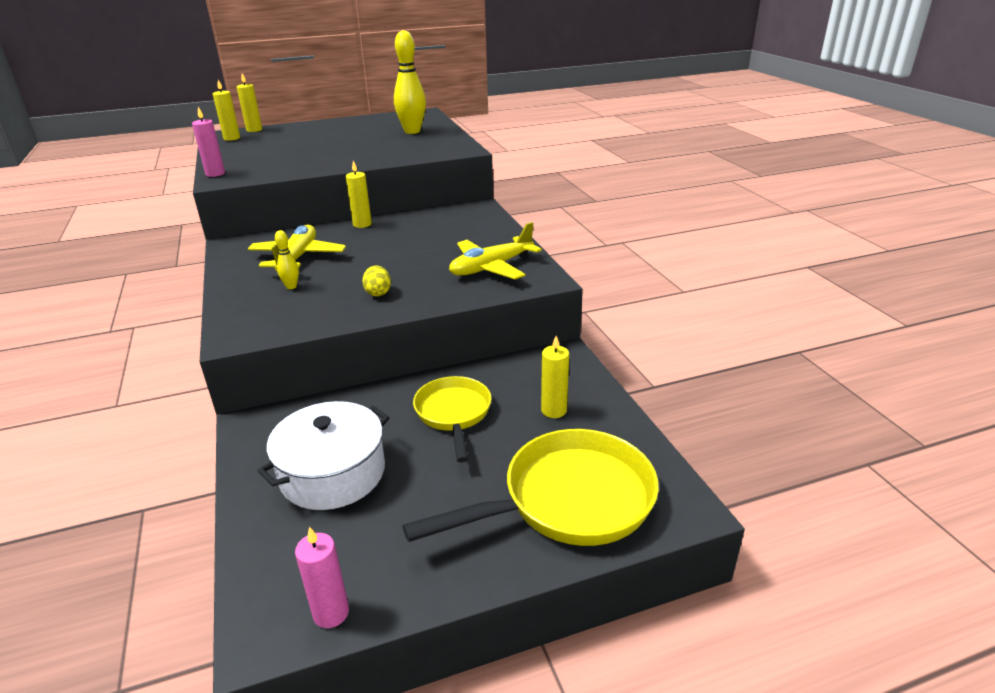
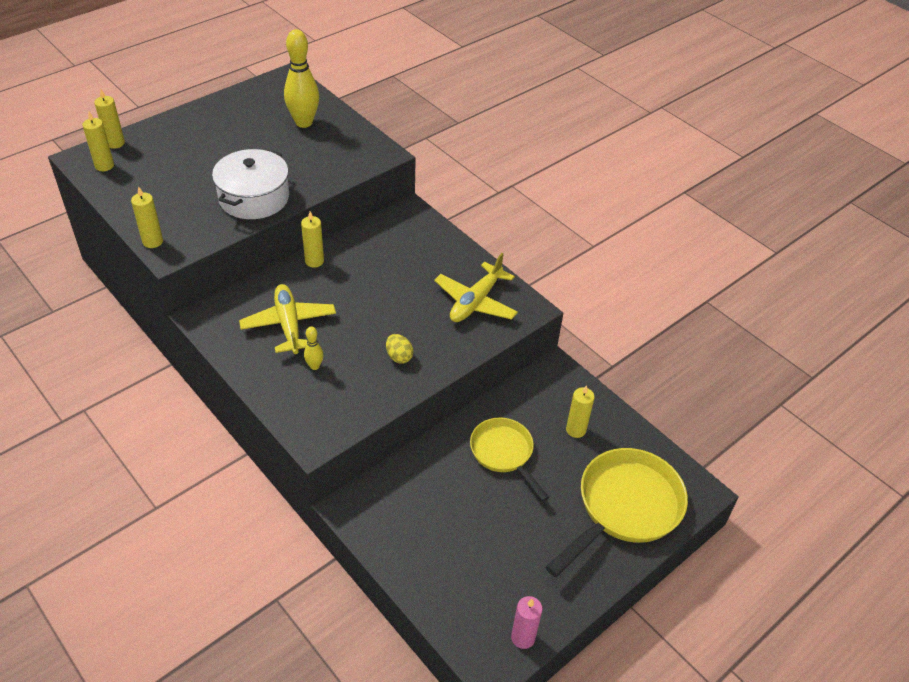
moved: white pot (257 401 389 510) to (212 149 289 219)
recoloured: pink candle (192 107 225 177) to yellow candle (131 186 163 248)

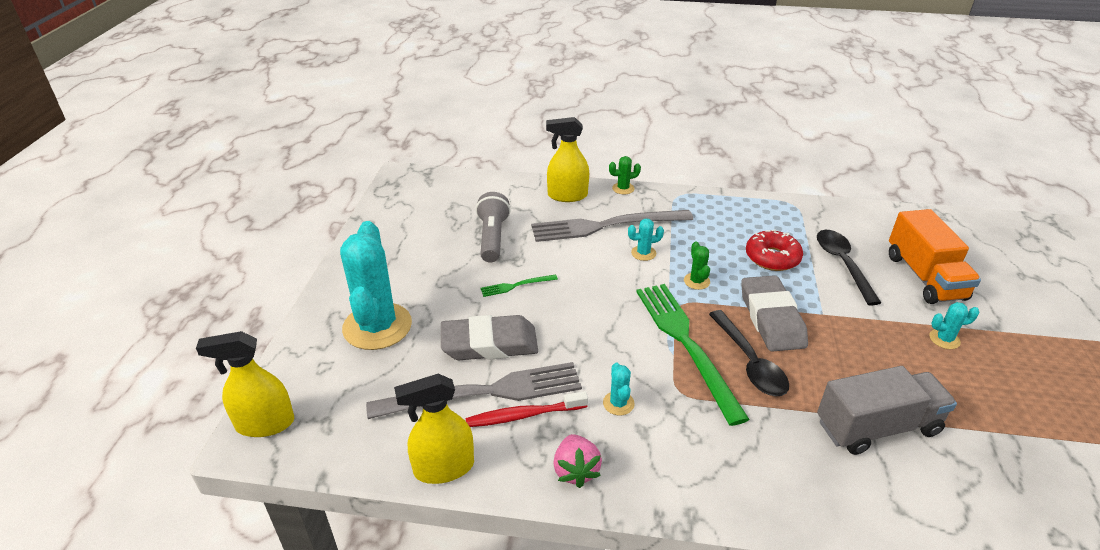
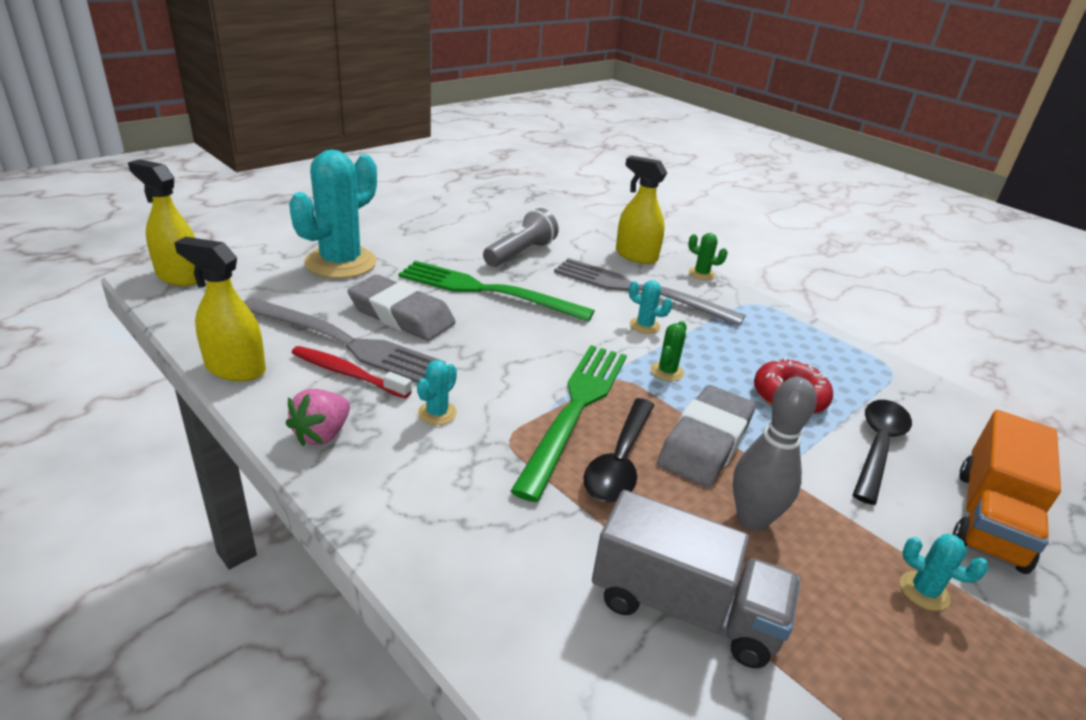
added: grey bowling pin (733 377 817 531)
resized: green fork (481 274 558 297) = (398 261 595 321) x2.31

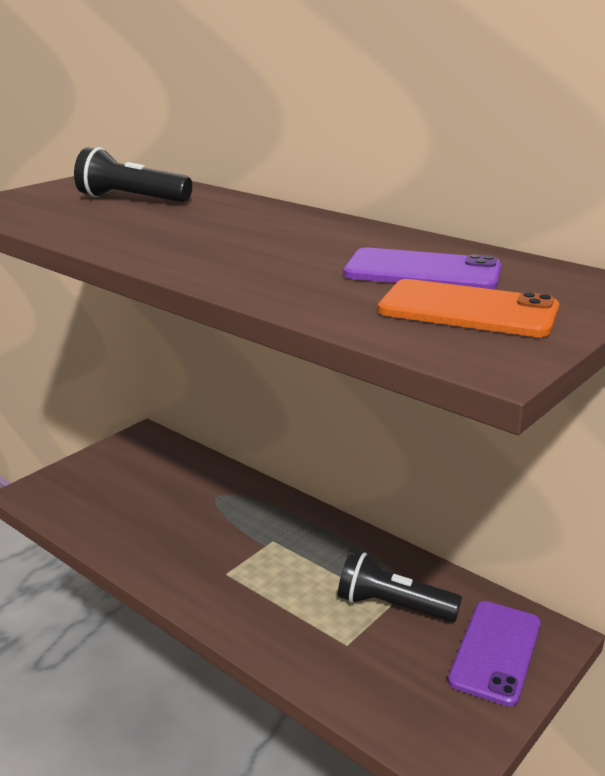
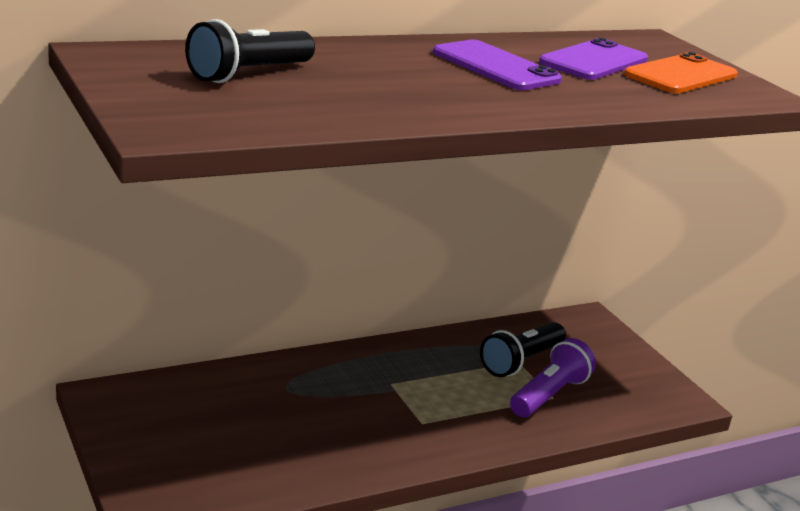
added: purple flashlight (510 338 596 417)
moved: purple phone (448 601 541 707) to (433 39 562 90)

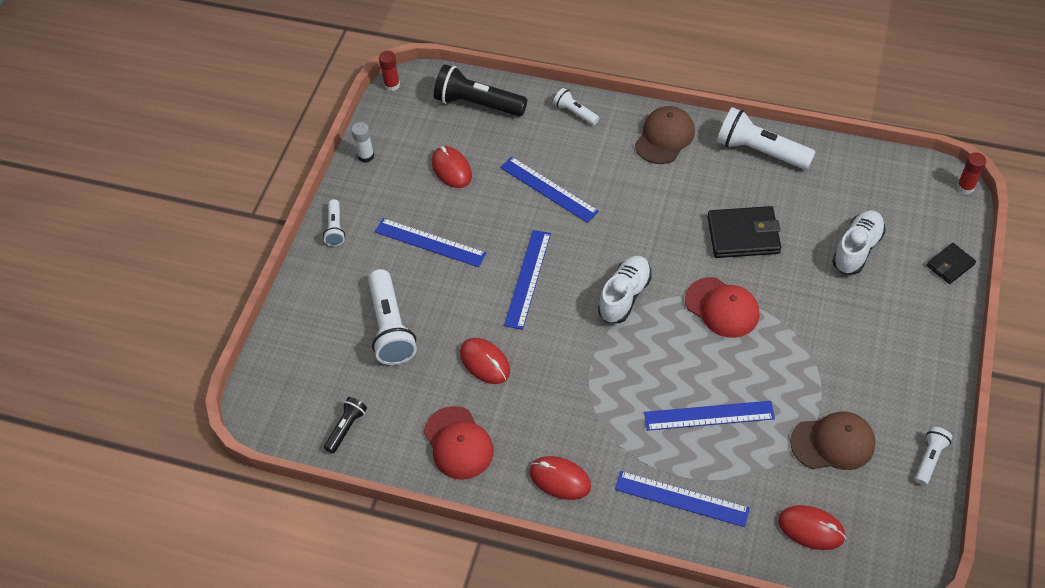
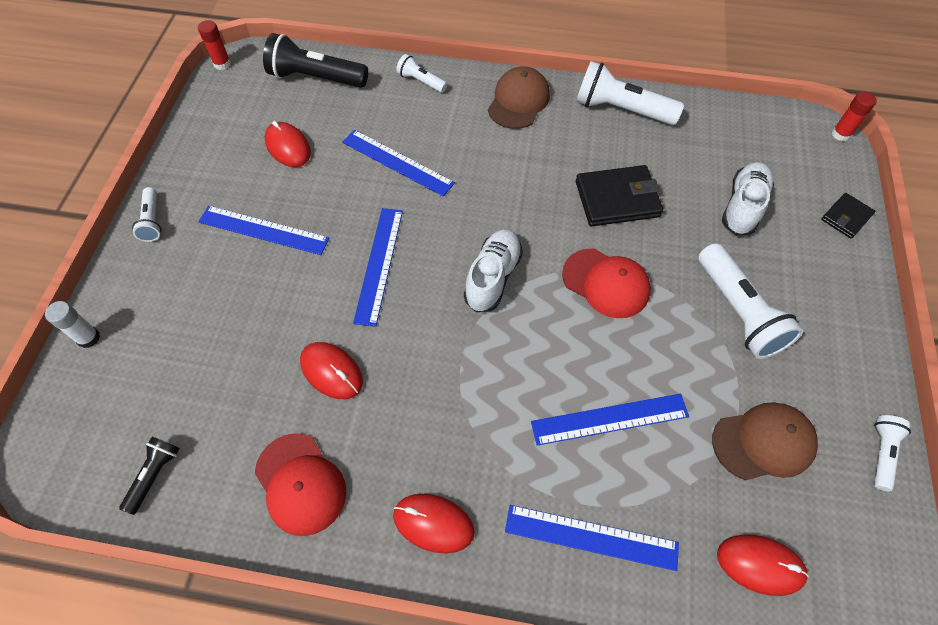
moved: white glue stick (351 122 374 163) to (45 301 100 348); white flashlight (368 269 417 365) to (698 243 803 359)

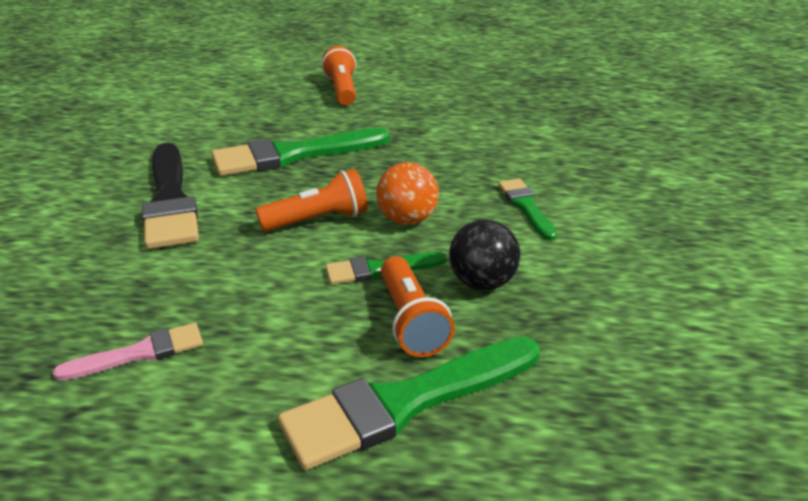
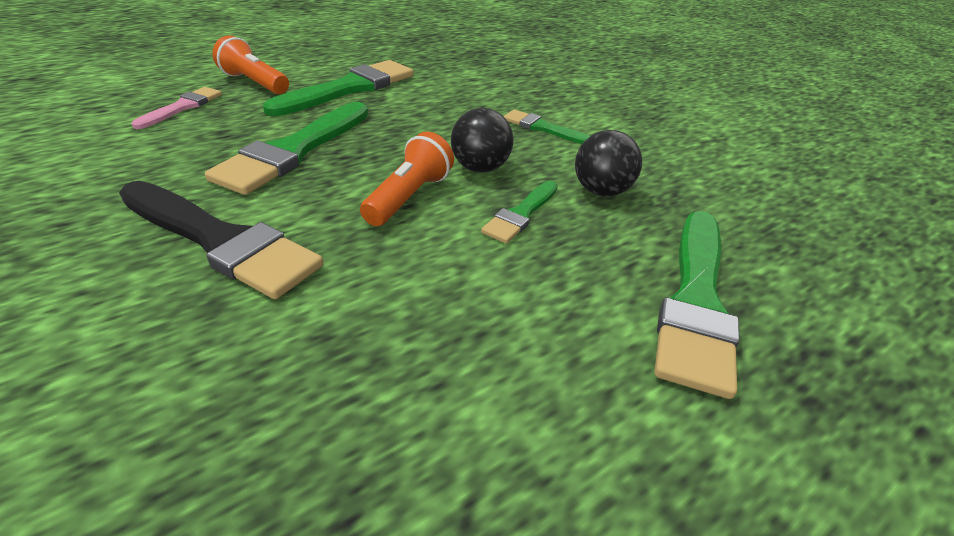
removed: orange flashlight (381 256 455 357)
added: green brush (263 60 413 116)
moved: pink brush (53 323 203 381) to (132 87 222 129)
recoloured: orange ball (376 162 439 225) to black ball (451 108 513 173)

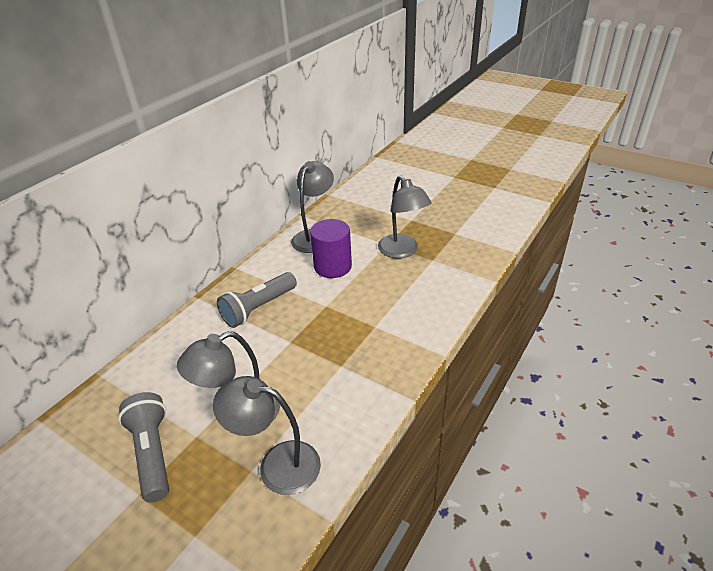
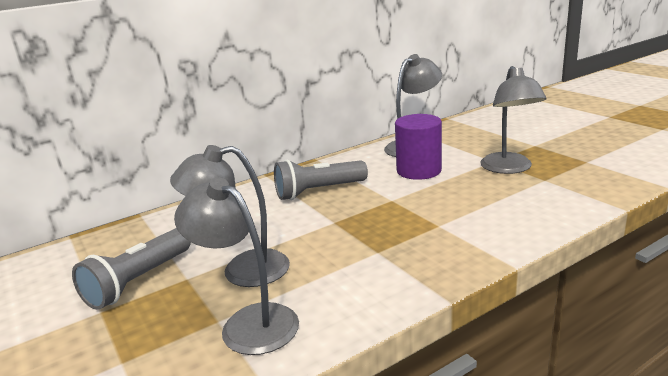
turned: grey flashlight (118 392 169 502) = (72 228 191 310) 150 degrees counterclockwise

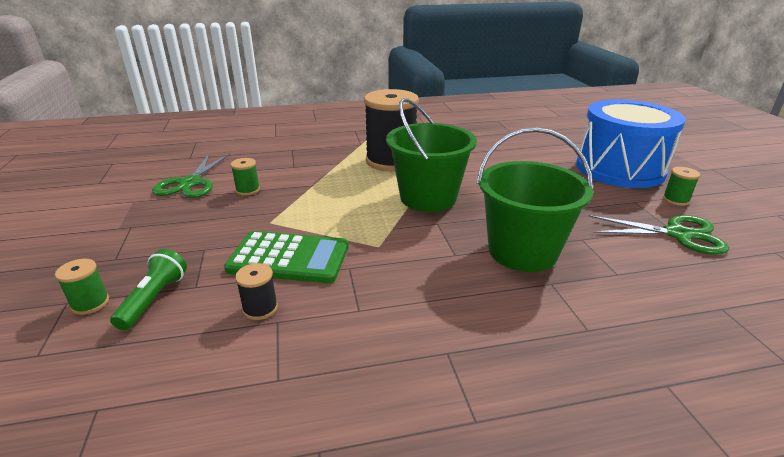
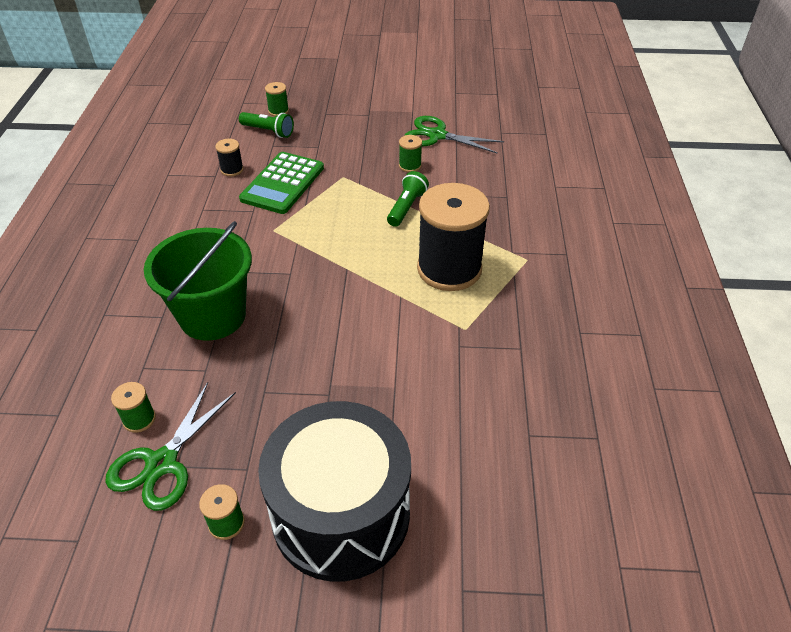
removed: green bucket (386 98 477 212)
added: green spool (111 382 156 433); green flashlight (387 171 429 227)
recoloured: blue drum (576 99 686 188) to black drum (258 401 411 582)

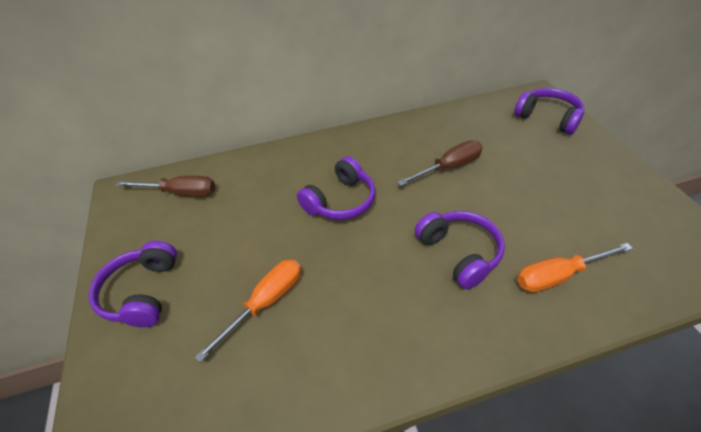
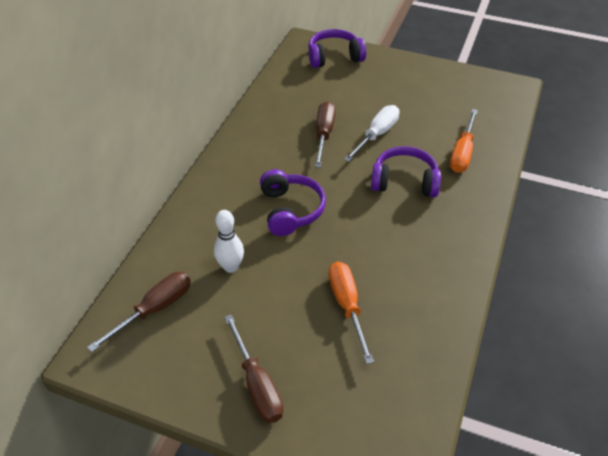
added: white bowling pin (214 210 244 273); white screwdriver (344 105 400 162)
replaced: purple headphones (89 241 177 327) to brown screwdriver (224 315 283 423)

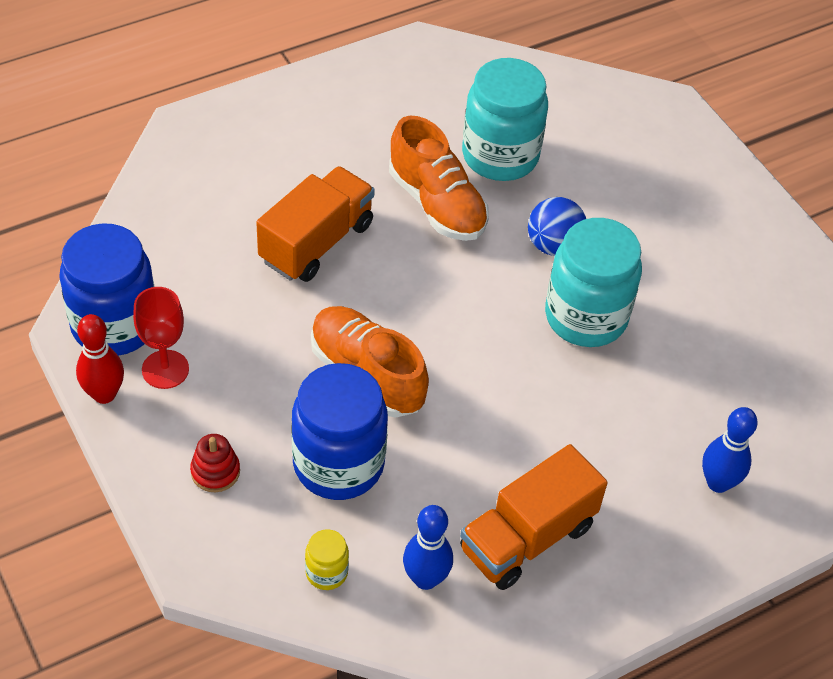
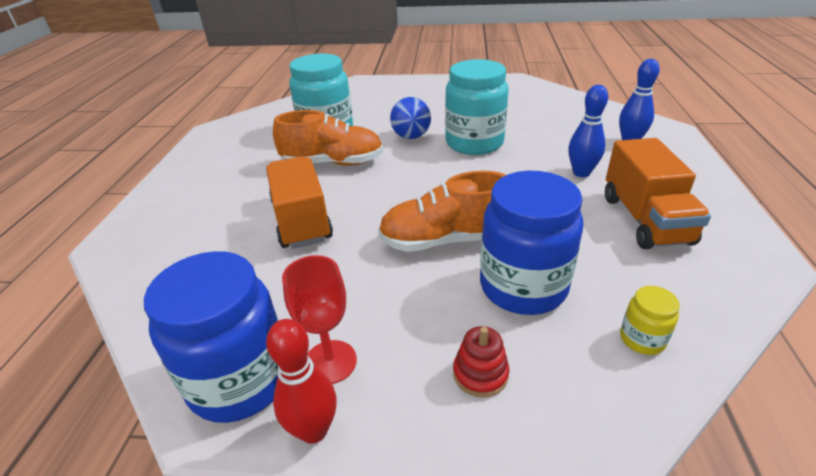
moved: blue bowling pin (403 505 453 590) to (568 85 608 177)

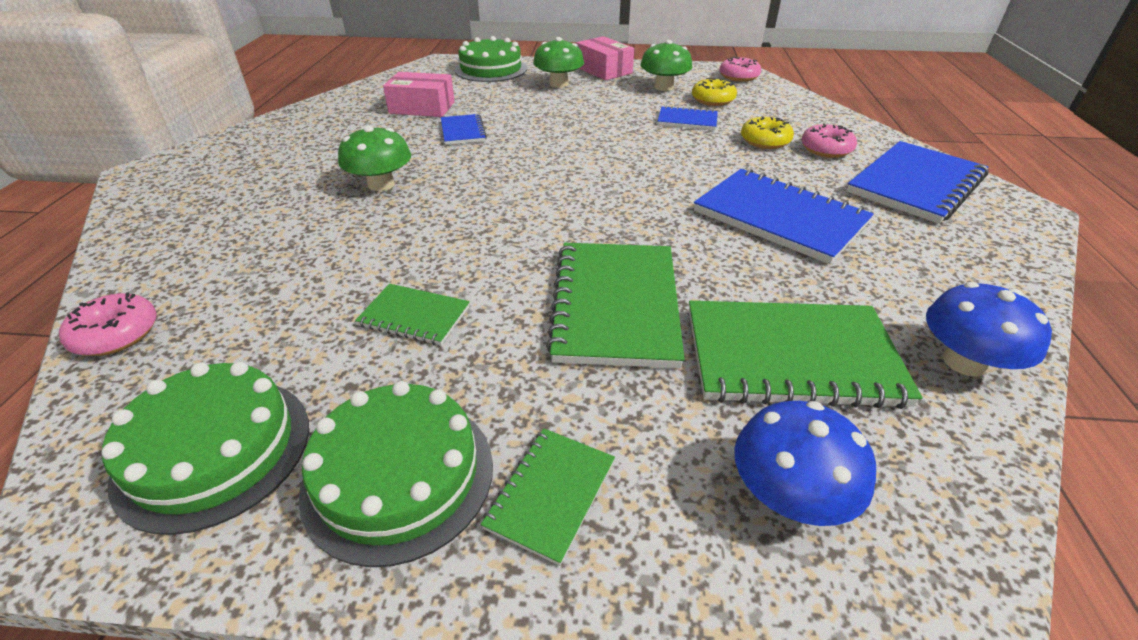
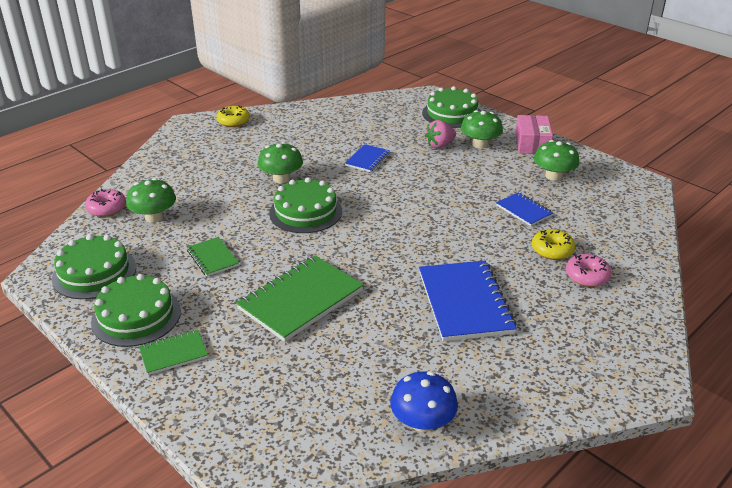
removed: pink box (383 72 455 117); green notebook (689 301 922 409); pink donut (719 56 761 82); blue mushroom (734 401 876 526); blue notebook (847 141 989 224)
added: green mushroom (126 178 176 223); green cake (269 177 342 233); pink strawberry (425 120 456 149)
moved: yellow donut (692 77 737 106) to (217 105 250 127)

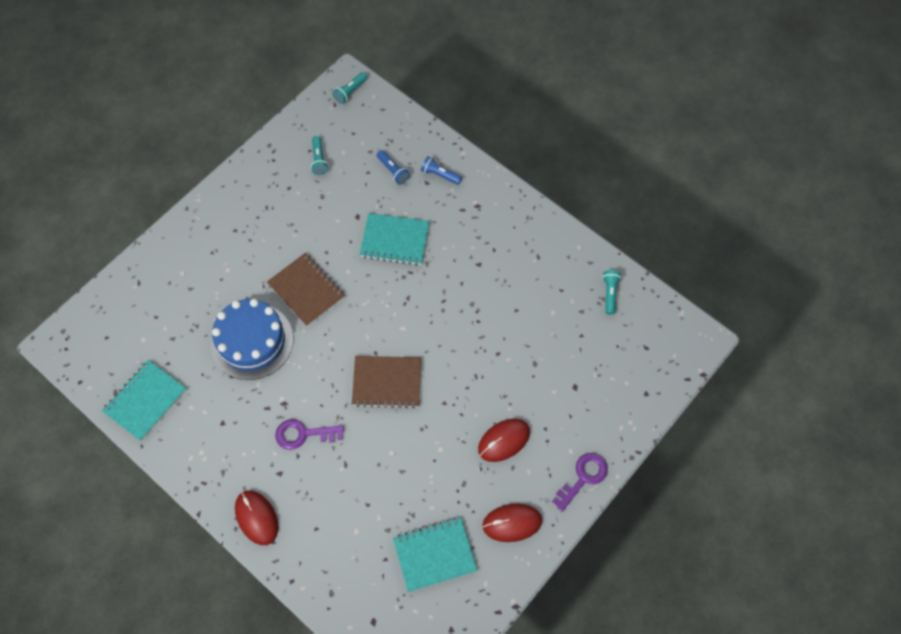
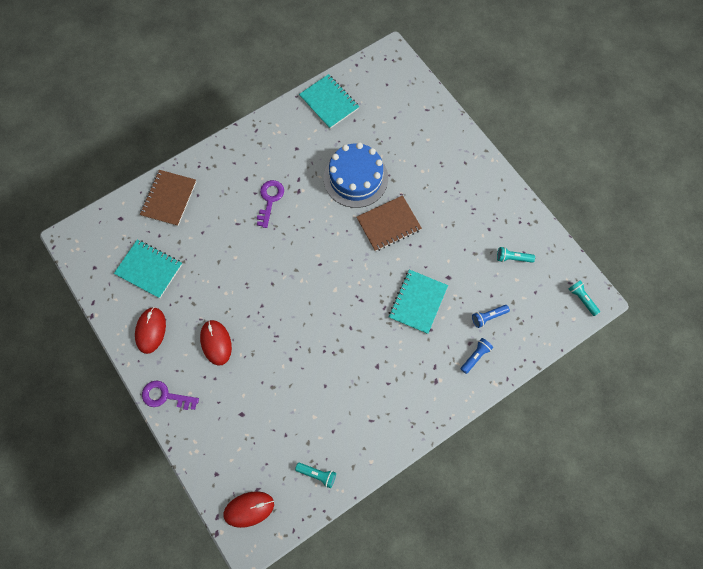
moved: brown notebook (352 356 421 408) to (140 170 197 226); red mouse (235 491 279 545) to (223 491 274 528)
turned: turquoise notebook (393 517 477 592) = (114 239 182 298) 60 degrees counterclockwise; purple key (552 453 608 512) = (142 381 199 410) 135 degrees clockwise

